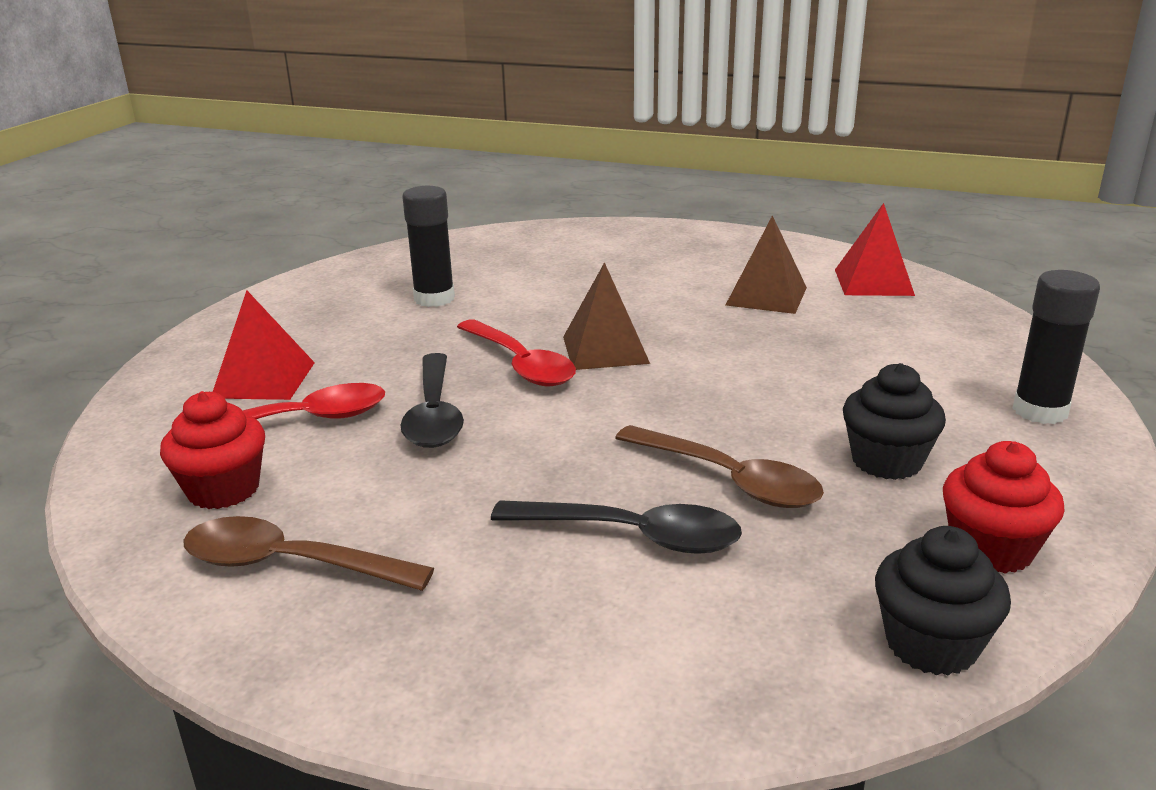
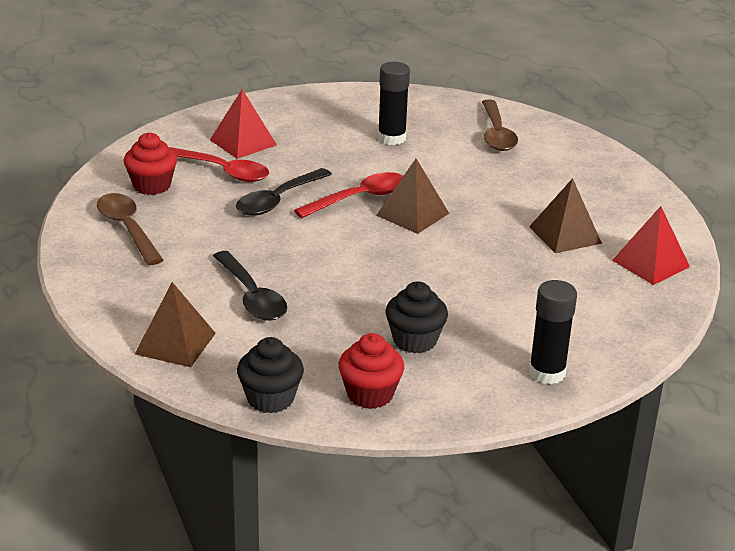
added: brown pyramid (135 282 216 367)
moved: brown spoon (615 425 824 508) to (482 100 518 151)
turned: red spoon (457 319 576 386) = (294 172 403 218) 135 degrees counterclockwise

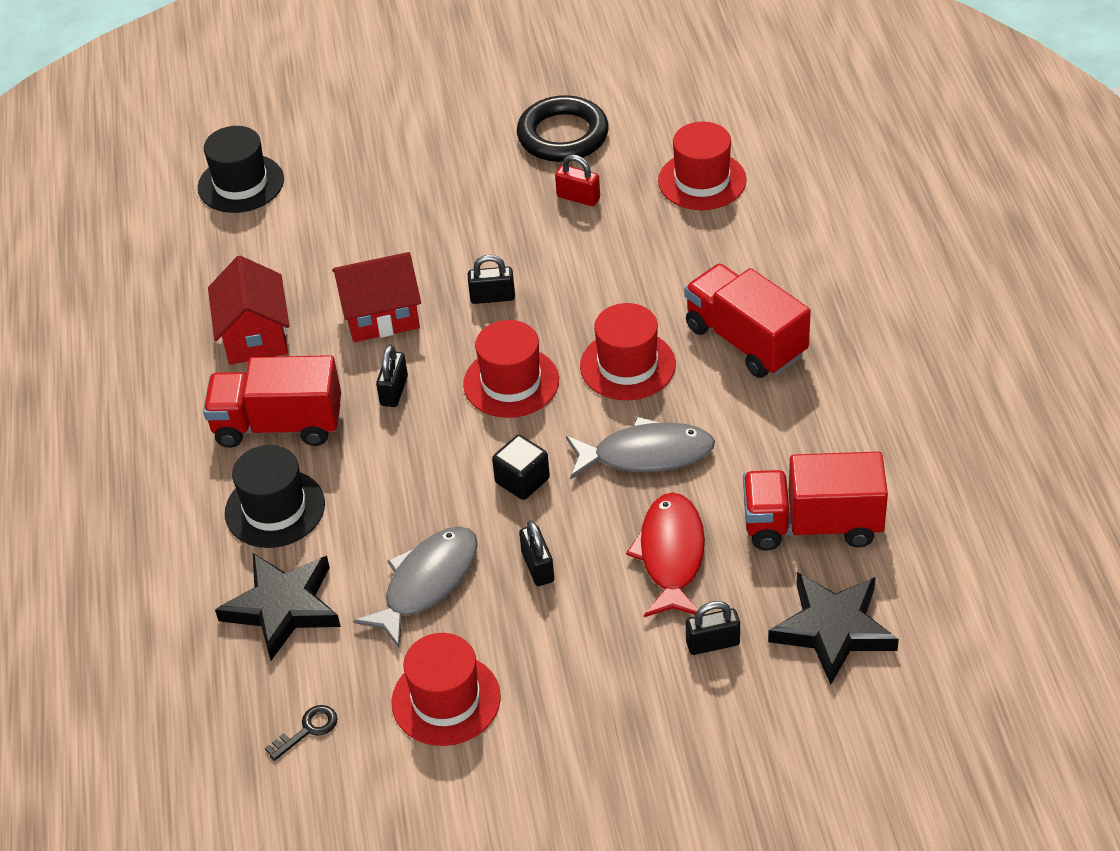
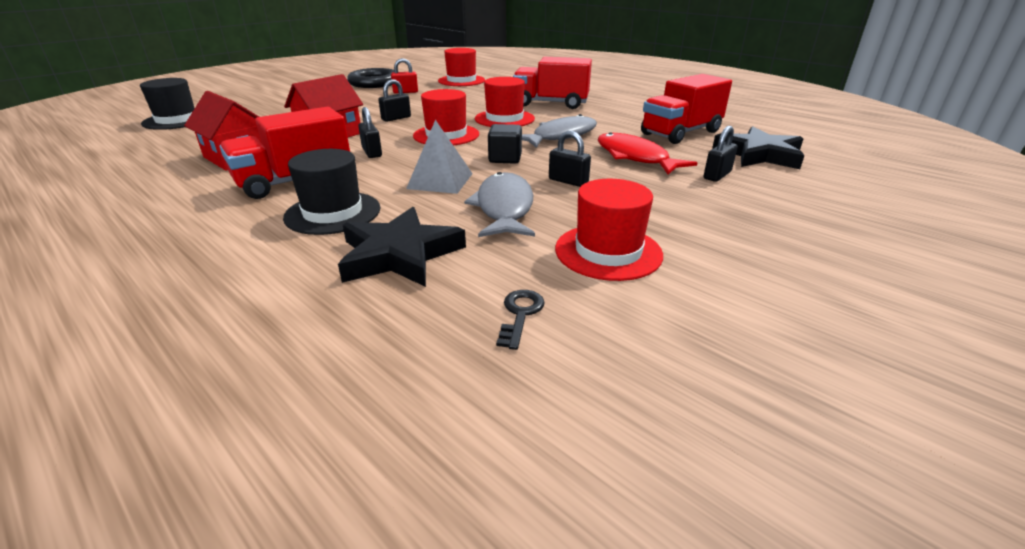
added: grey pyramid (406 120 473 194)

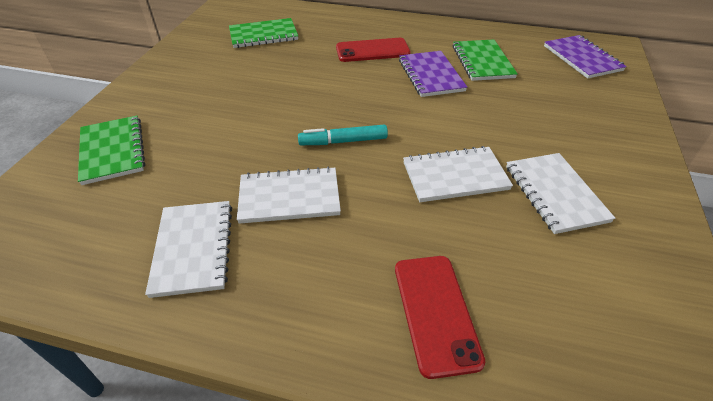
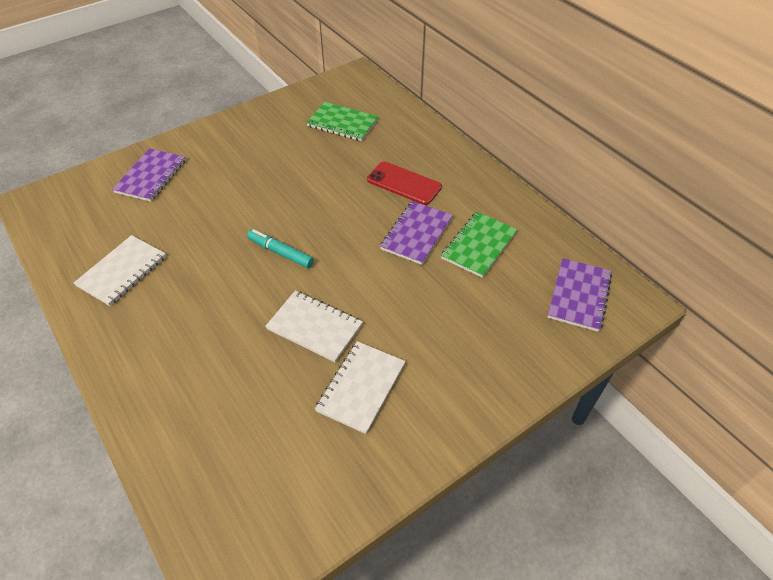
removed: white notebook (237 167 341 224); red phone (395 256 485 379)
recoloured: green notebook (78 116 145 185) to purple notebook (112 148 186 202)

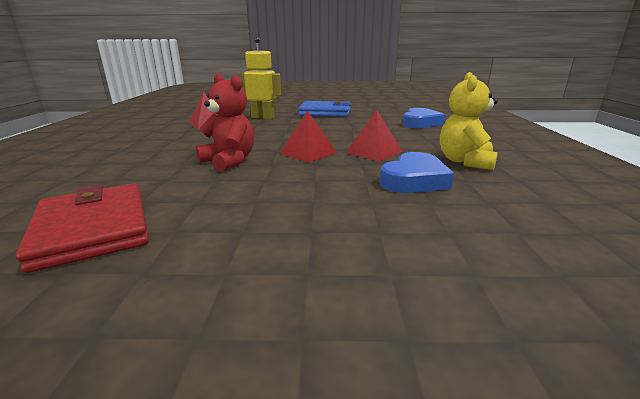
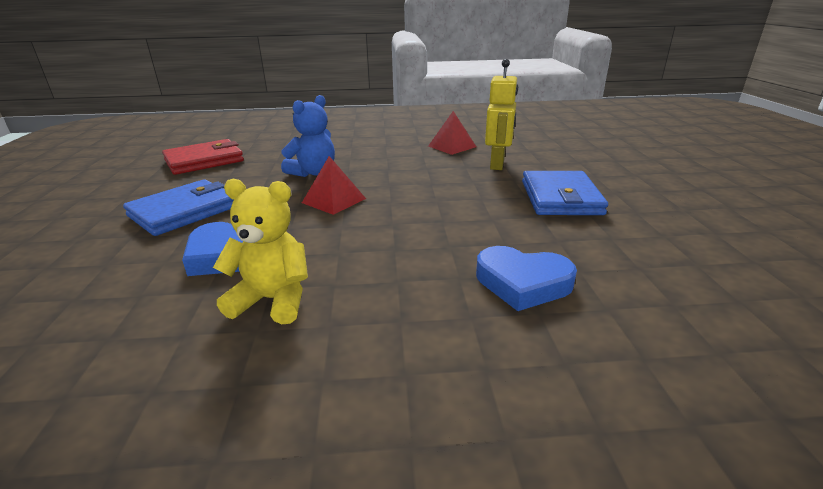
removed: red pyramid (346 110 403 162)
added: blue wallet (123 179 234 236)
recoloured: red teddy bear (196 73 254 171) to blue teddy bear (281 95 335 177)

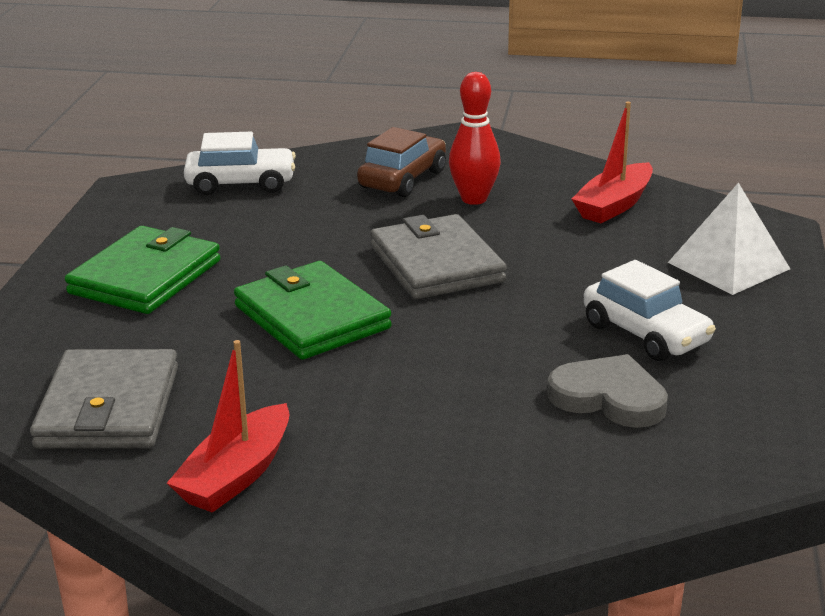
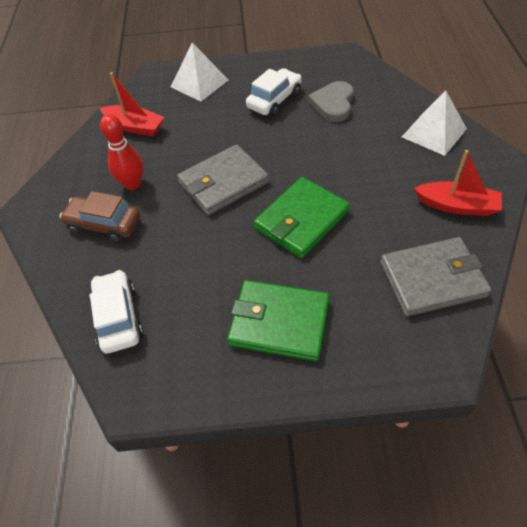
added: white pyramid (402 91 467 156)

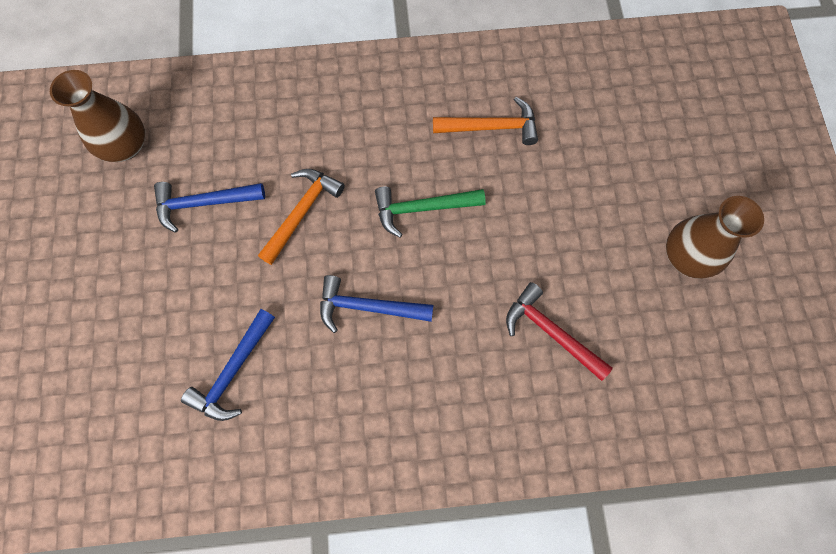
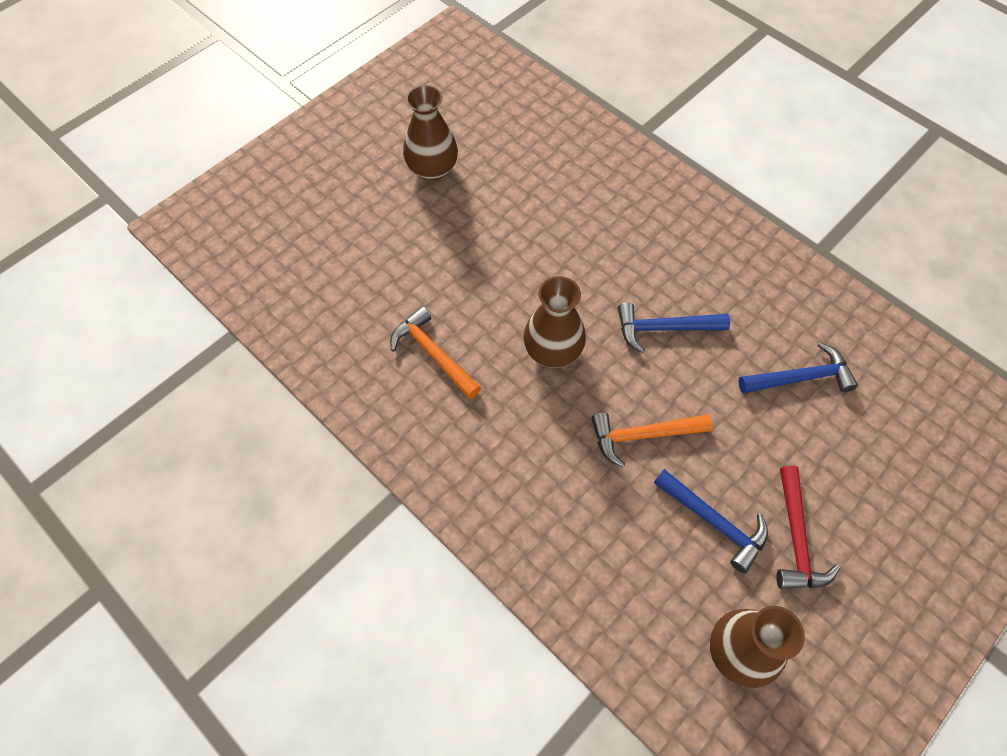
moved: red hammer (506 282 613 381) to (776 466 840 589)
replaced: green hammer (375 187 486 238) to brown vase (524 276 586 368)
turned: blue hammer (320 275 433 333) = (618 303 730 353) 120 degrees clockwise

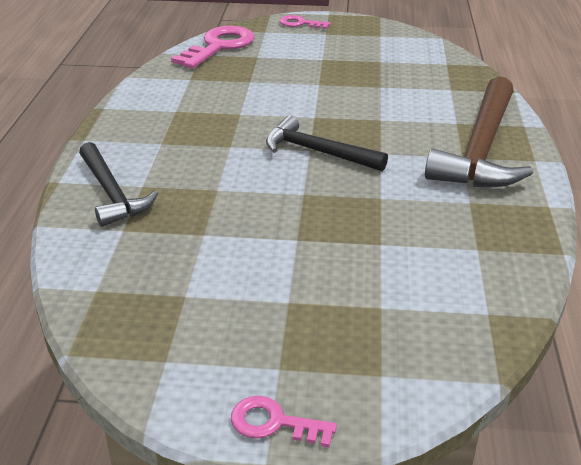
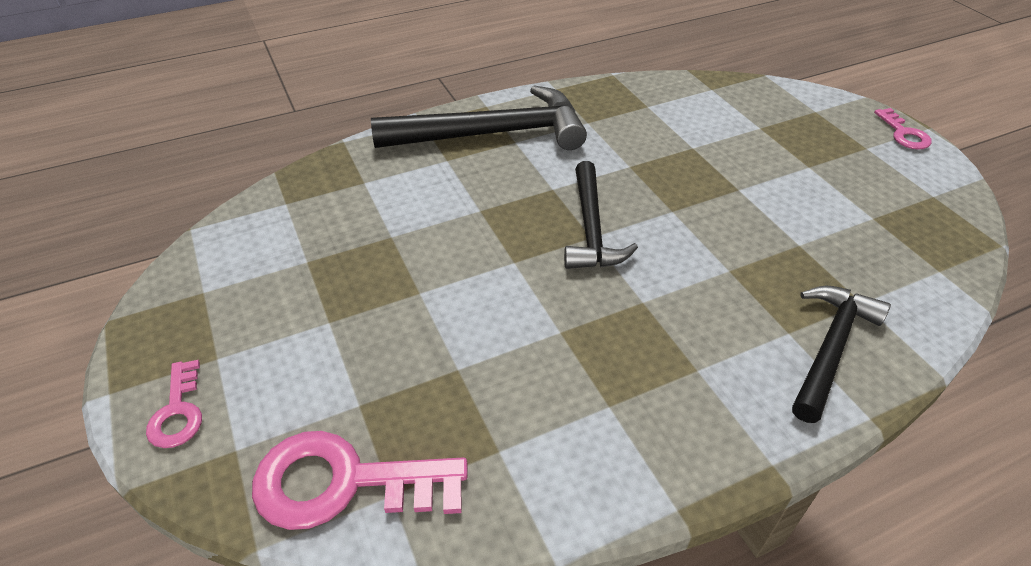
recoloured: brown hammer (425 77 533 187) to black hammer (371 86 587 150)

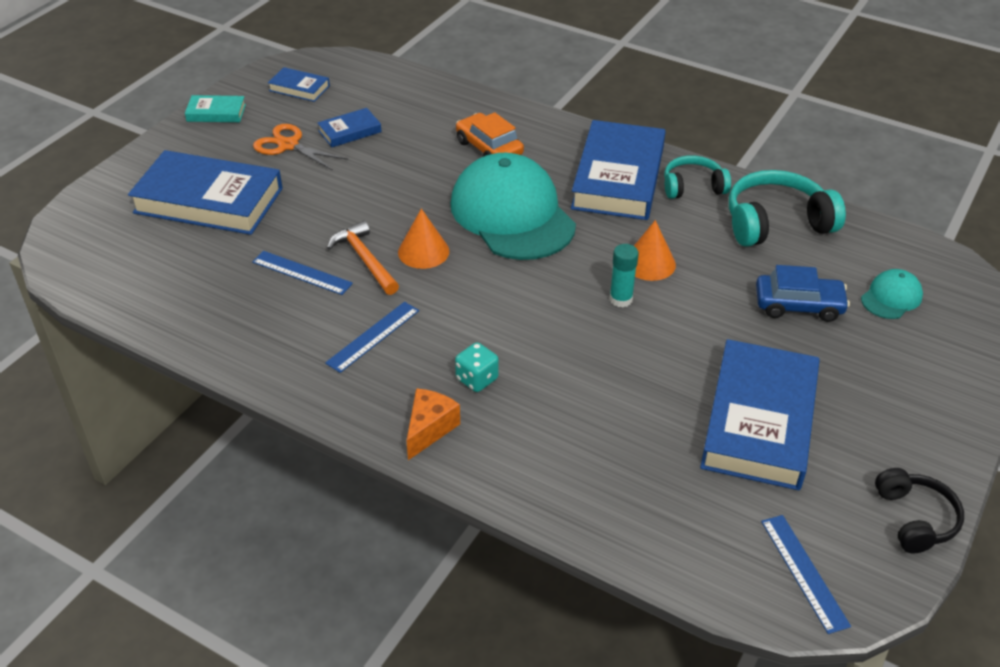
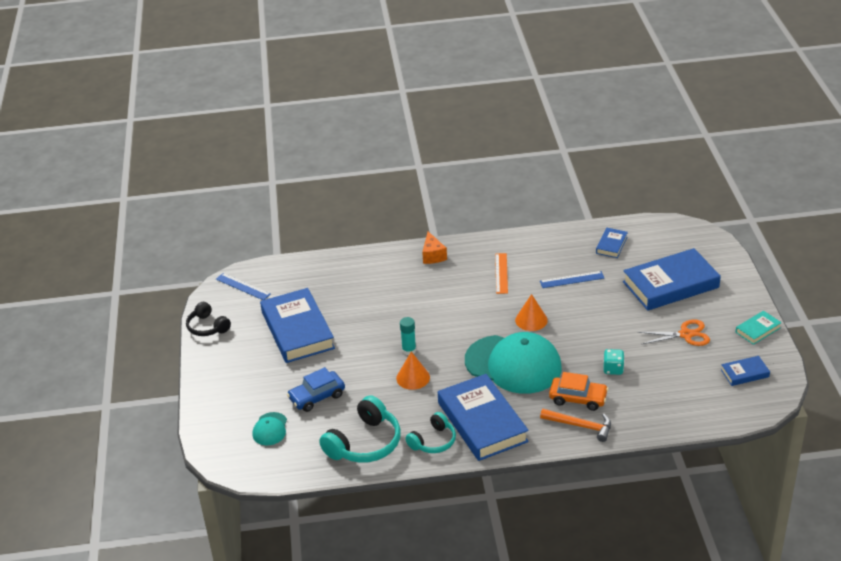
moved: orange hammer (327 221 399 295) to (540 409 611 442); blue book (317 108 382 147) to (596 228 628 258); turquoise dice (455 342 499 392) to (603 349 625 375)
recoloured: blue ruler (325 302 419 373) to orange ruler (495 253 508 294)

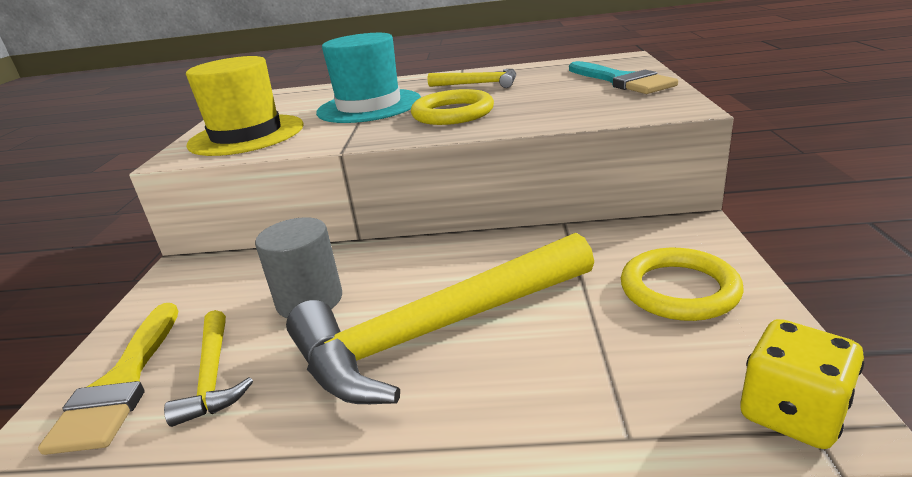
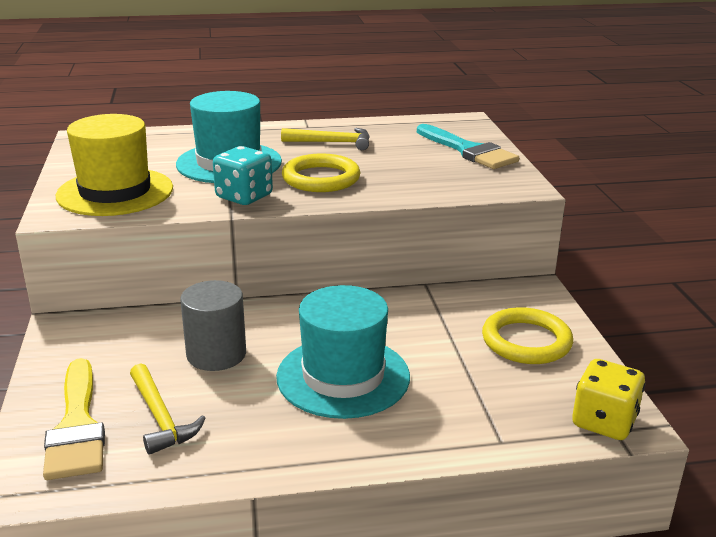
added: turquoise dice (213 146 273 205)
replaced: yellow hammer (286 233 594 404) to turquoise hat (276 285 410 419)

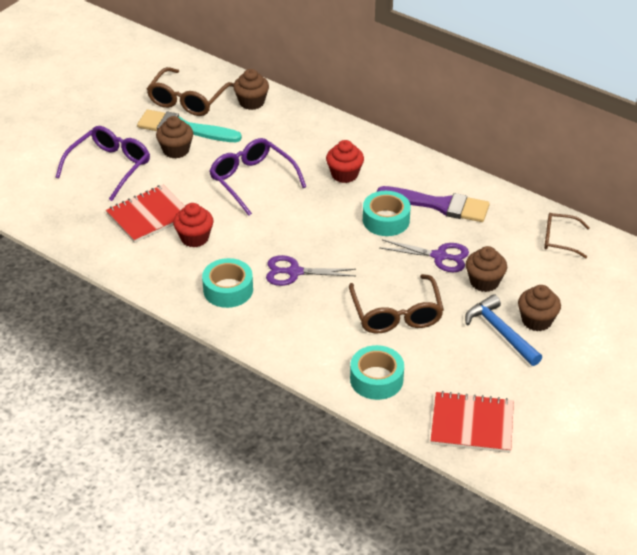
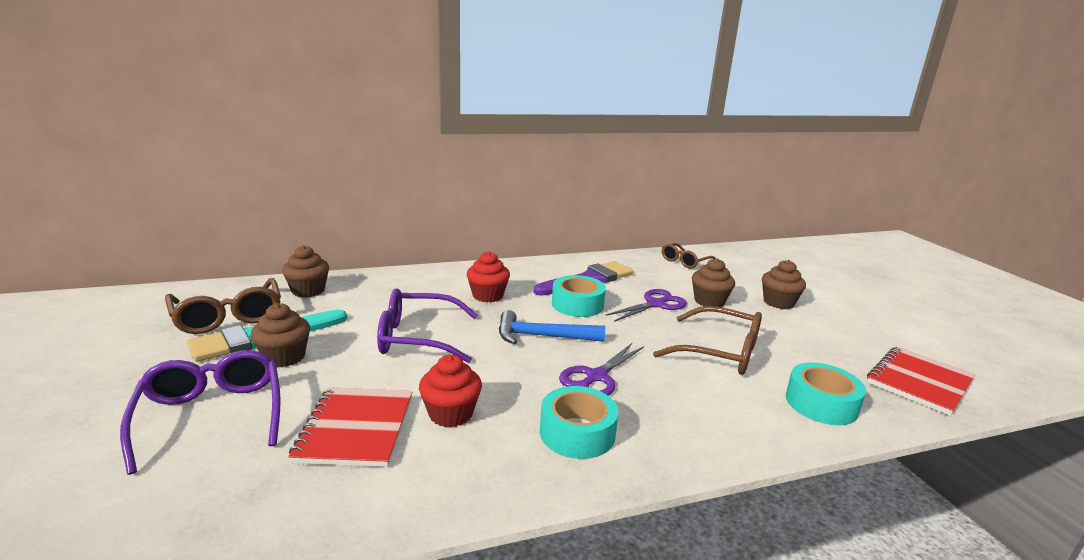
moved: blue hammer (465 294 542 366) to (499 310 605 344)

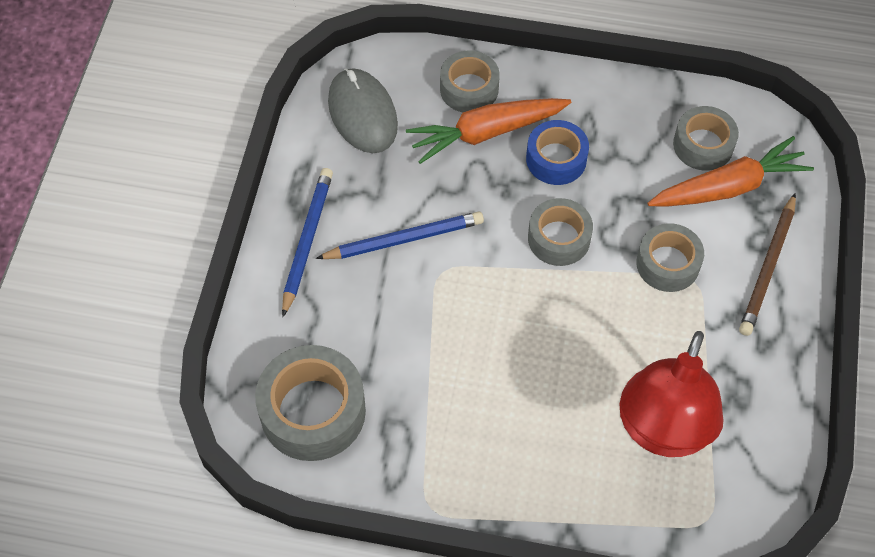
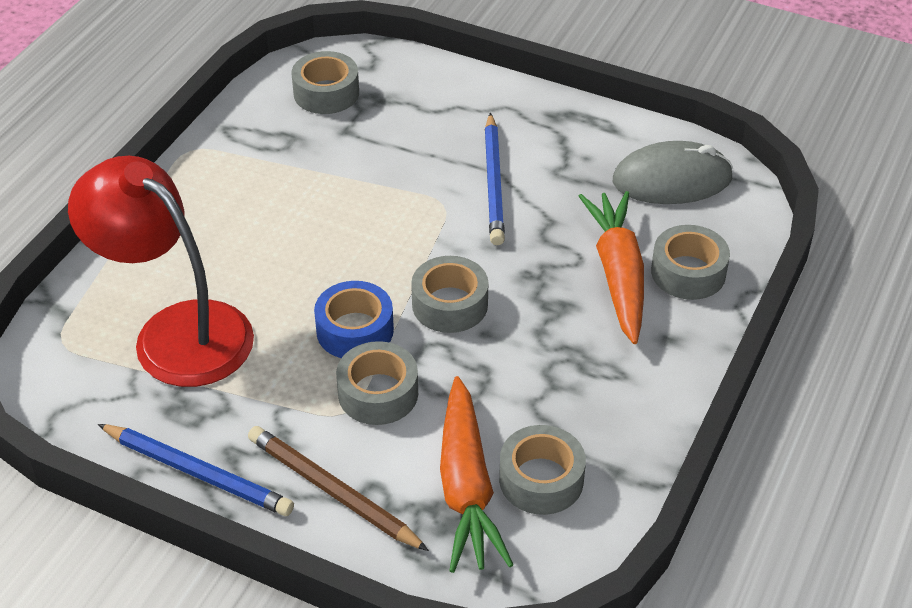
moved: blue pencil (282 168 333 317) to (98 424 294 516); blue tape (526 120 589 185) to (314 281 394 358)
resized: grey tape (255 345 366 461) = (292 51 359 114) x0.64

